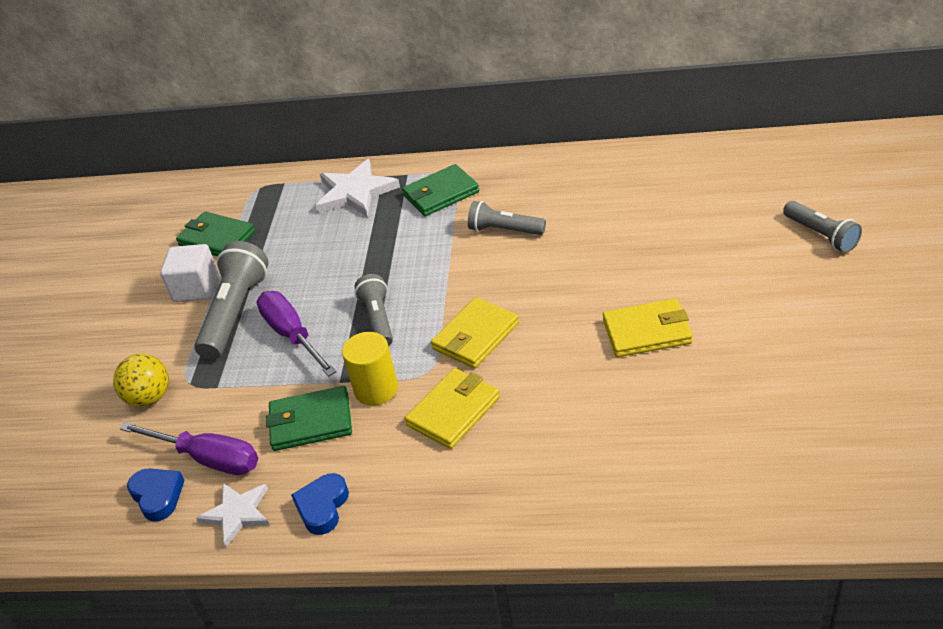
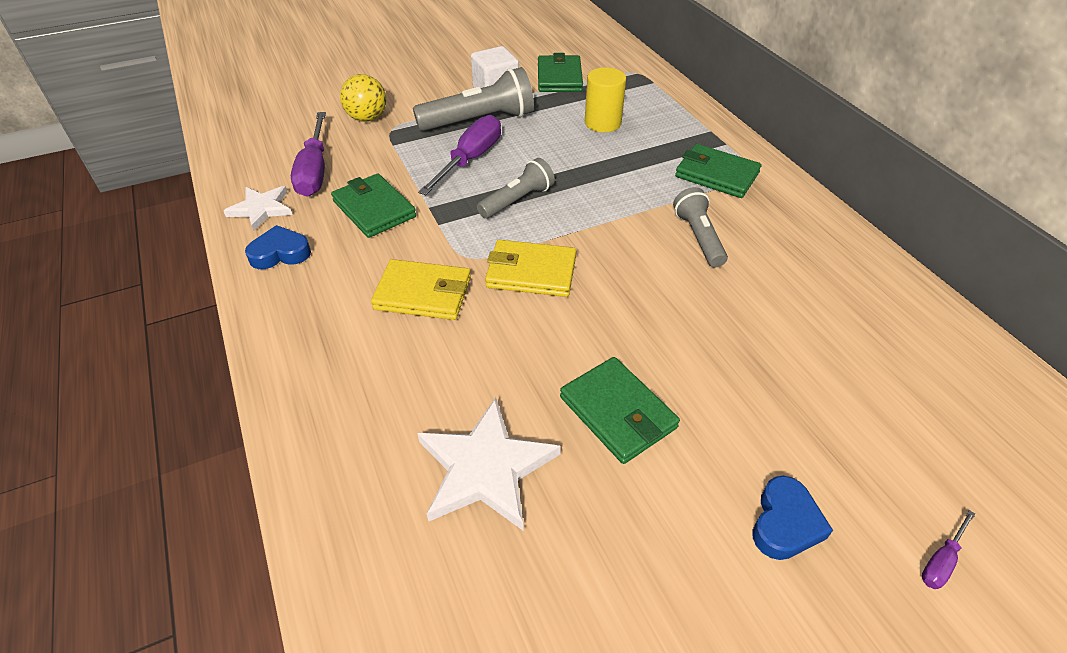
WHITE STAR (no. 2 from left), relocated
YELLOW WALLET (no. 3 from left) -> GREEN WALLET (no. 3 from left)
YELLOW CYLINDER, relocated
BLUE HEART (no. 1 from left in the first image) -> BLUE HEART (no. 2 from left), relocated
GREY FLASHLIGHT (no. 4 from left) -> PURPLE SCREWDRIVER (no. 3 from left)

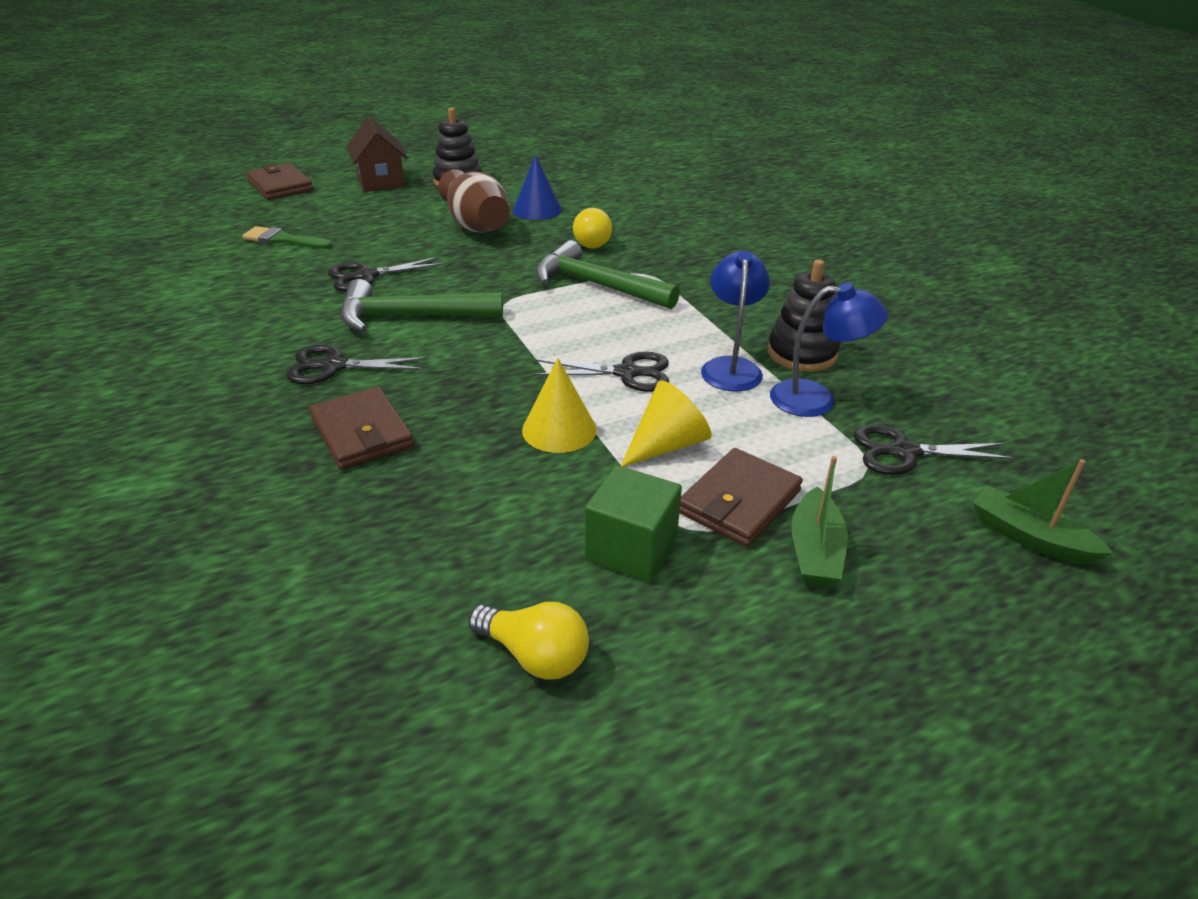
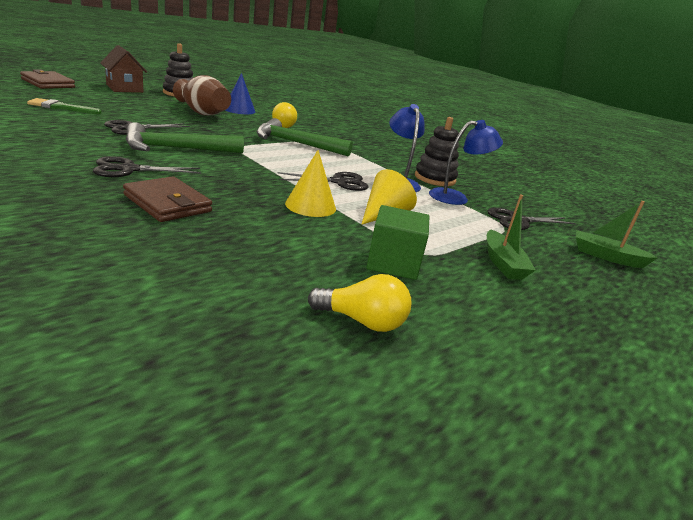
BROWN WALLET (no. 3 from left) -> none

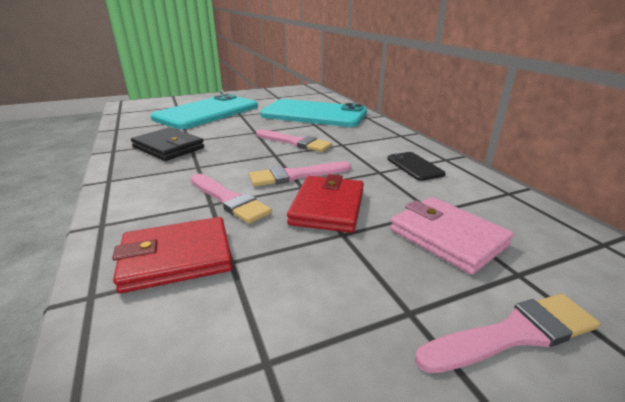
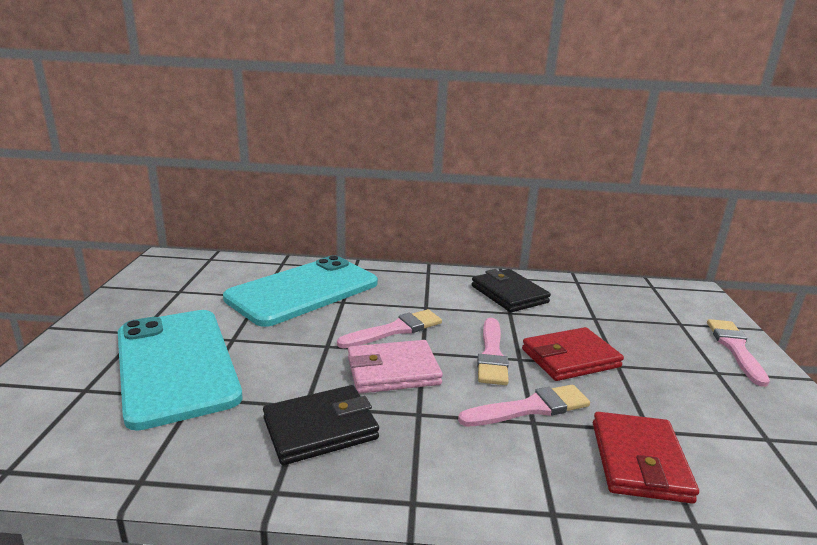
PINK WALLET, relocated
BLACK PHONE -> BLACK WALLET (no. 2 from left)
RED WALLET (no. 2 from left in the first image) -> RED WALLET (no. 1 from left), 60 degrees counterclockwise

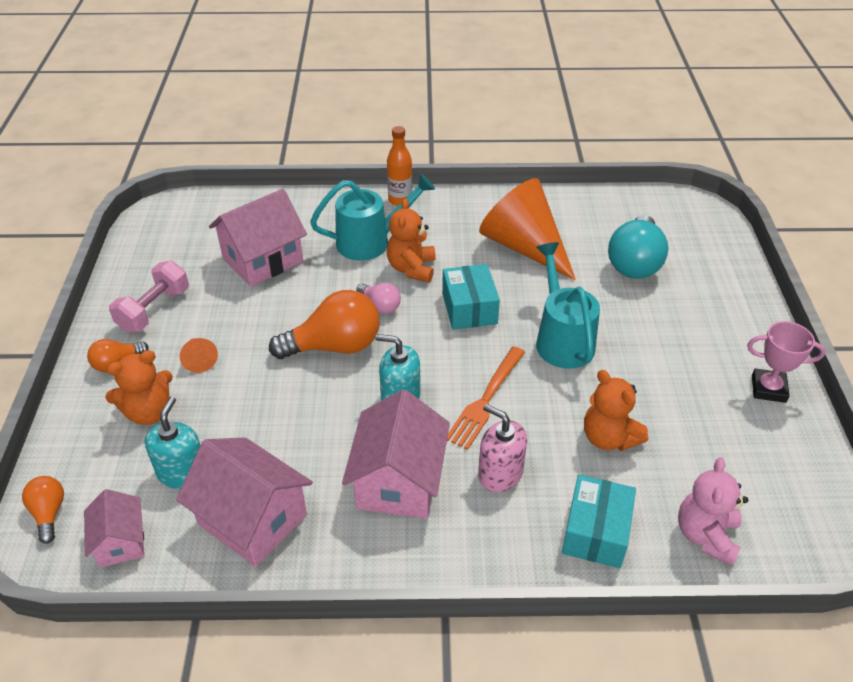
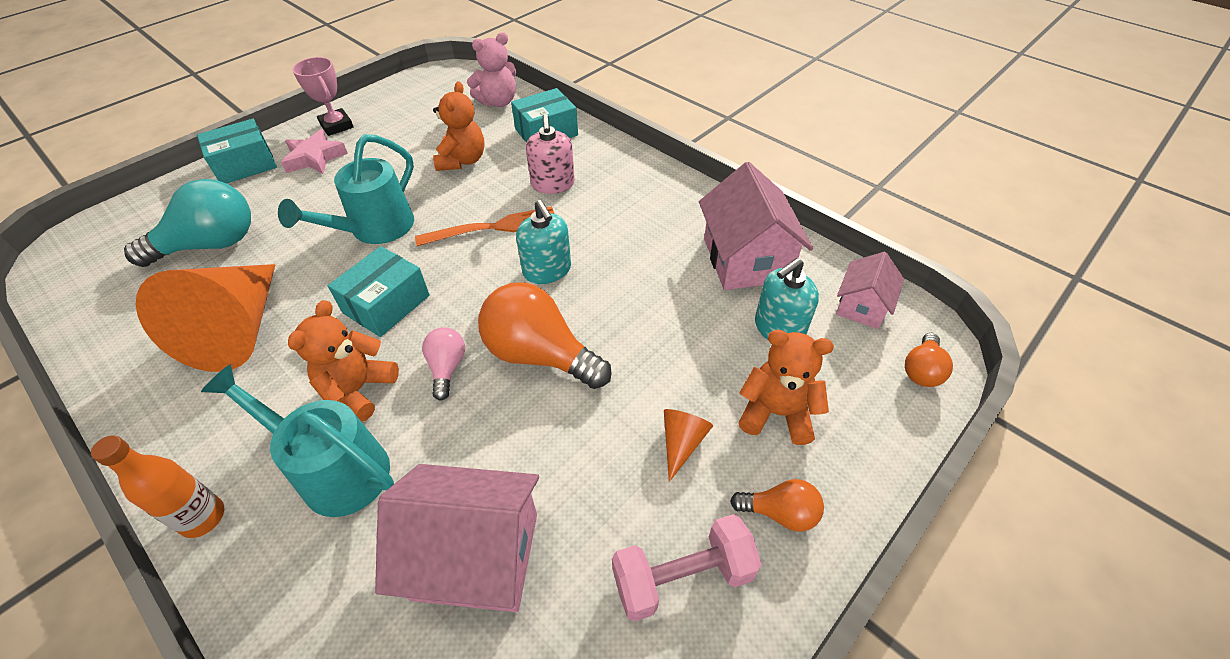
none -> TURQUOISE BOX (no. 1 from left)
none -> PINK STAR
ORANGE TEDDY BEAR (no. 2 from left in the first image) -> ORANGE TEDDY BEAR (no. 1 from left), 150 degrees clockwise
PINK HOUSE (no. 4 from left) -> none

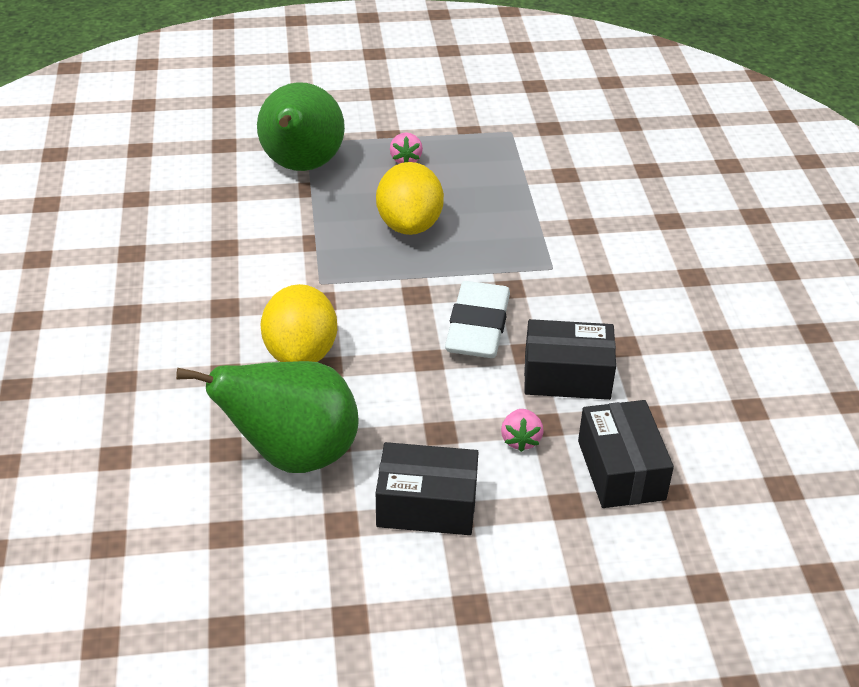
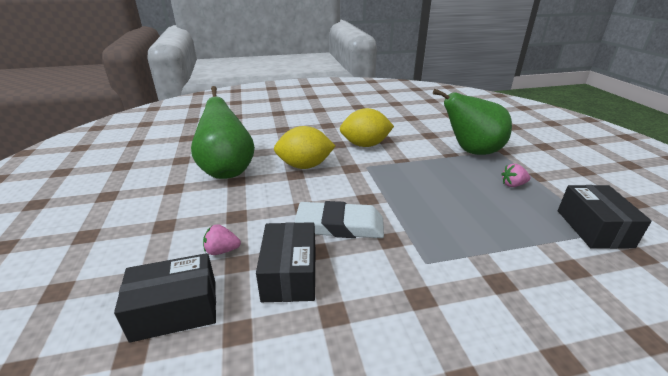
YELLOW LEMON (no. 2 from left), relocated
BLACK BOX (no. 1 from left in the first image) -> BLACK BOX (no. 3 from left), relocated

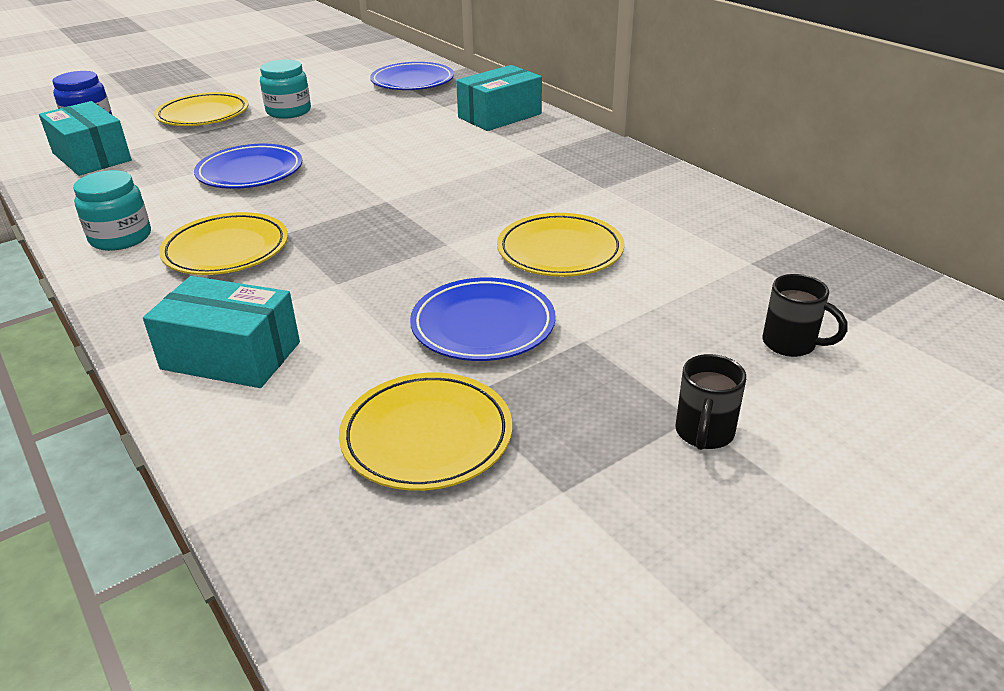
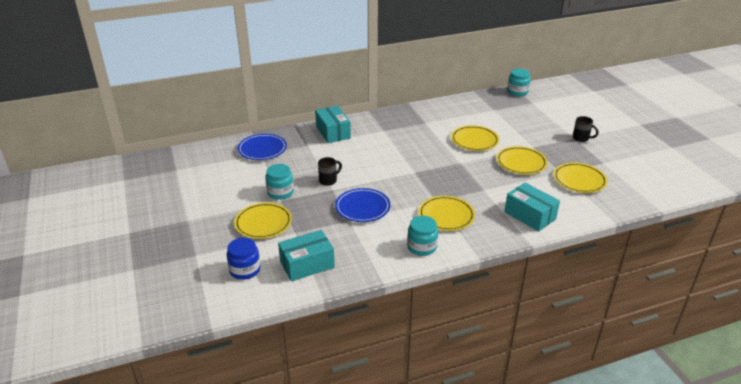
BLACK MUG (no. 2 from left in the first image) -> BLACK MUG (no. 1 from left), relocated
BLUE PLATE (no. 3 from left) -> YELLOW PLATE (no. 4 from left)
TURQUOISE BOX (no. 2 from left in the first image) -> TURQUOISE BOX (no. 3 from left), 75 degrees counterclockwise
none -> TURQUOISE JAR (no. 3 from left)

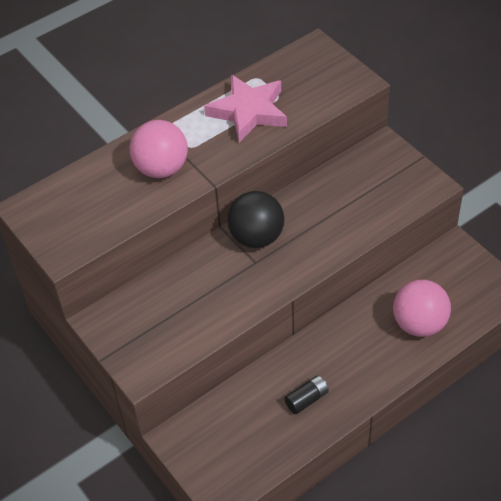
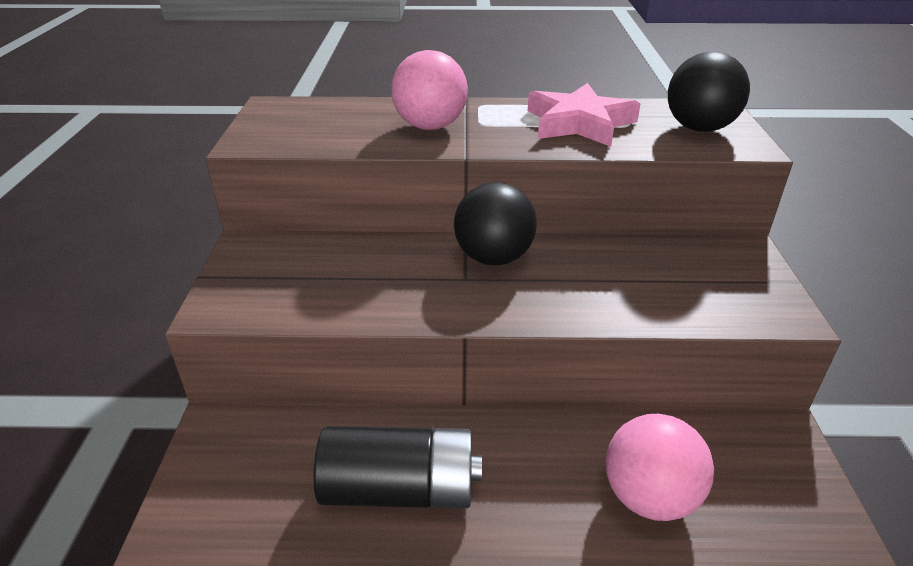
BLACK BATTERY, x2.14
none -> BLACK BALL (no. 2 from left)

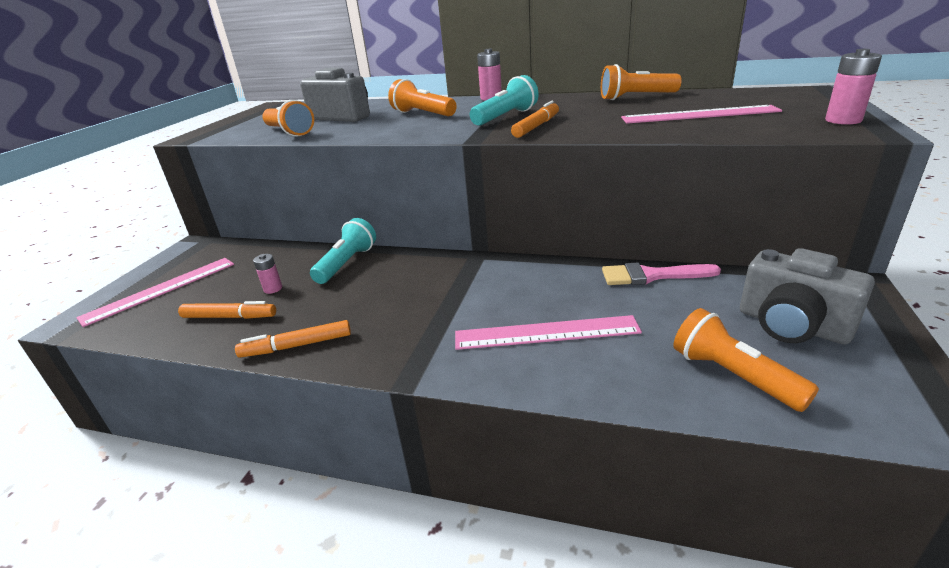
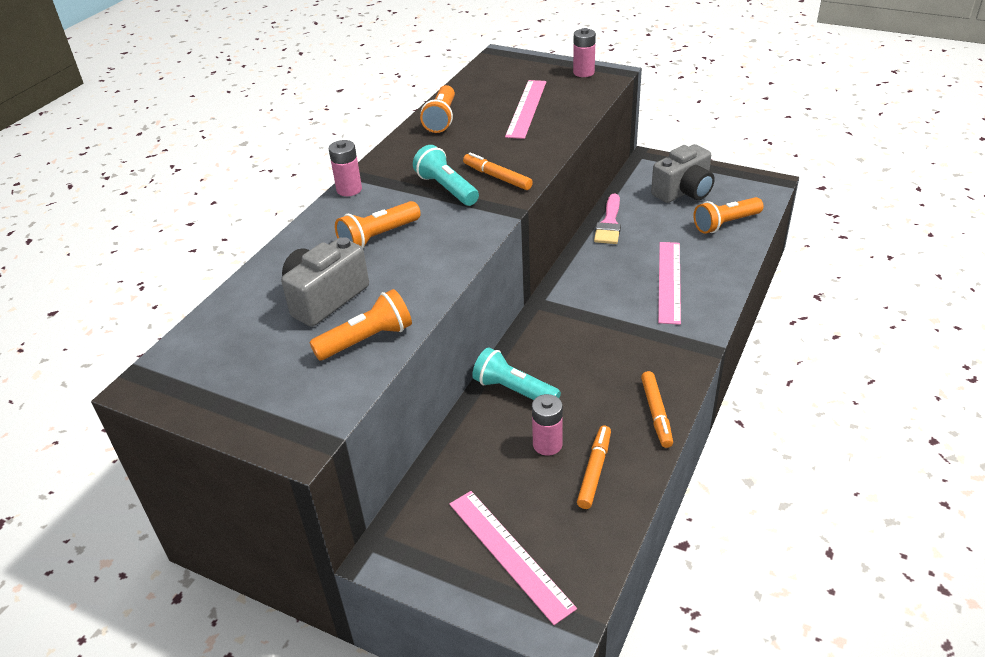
PINK BATTERY (no. 1 from left in the first image) -> PINK BATTERY (no. 2 from left), x1.51

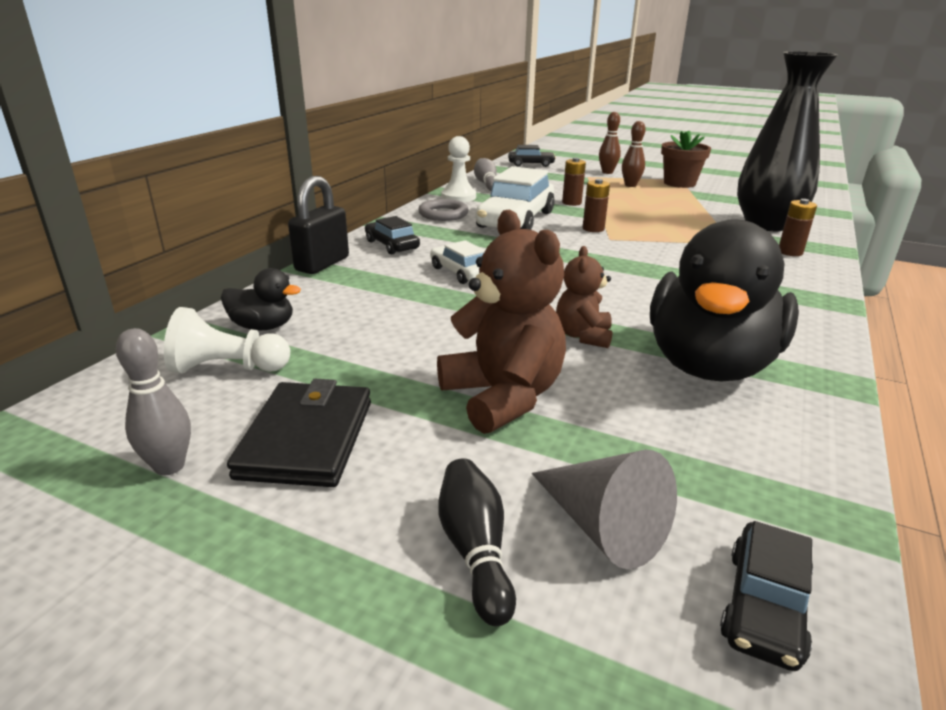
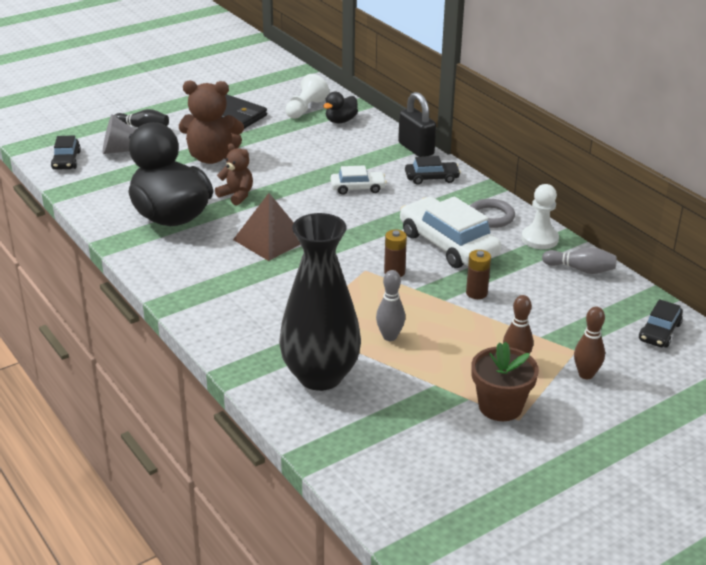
BLACK CAR (no. 3 from left in the first image) -> BLACK CAR (no. 1 from left), 150 degrees counterclockwise
none -> BROWN PYRAMID
GREY BOWLING PIN (no. 1 from left), relocated
BROWN BATTERY (no. 3 from left) -> none

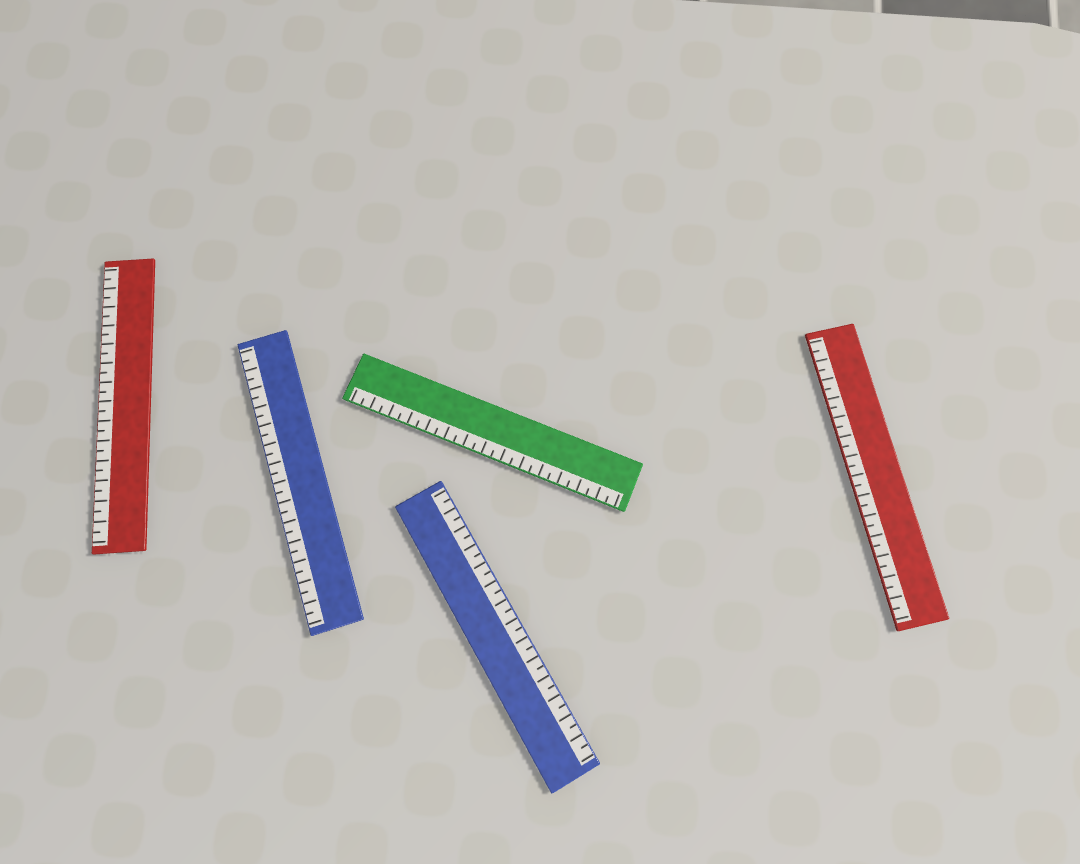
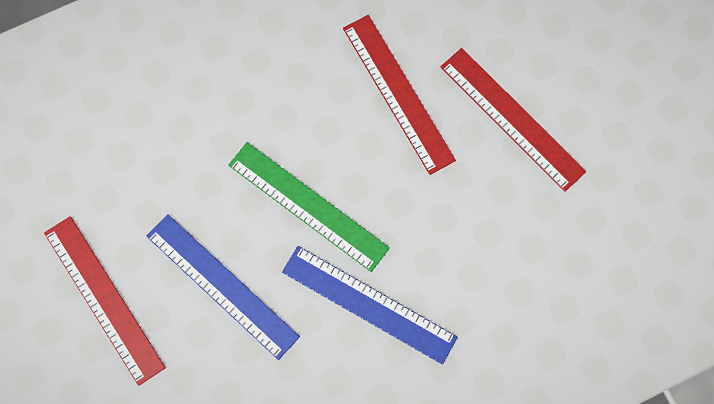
GREEN RULER, 45 degrees clockwise
none -> RED RULER (no. 2 from left)

